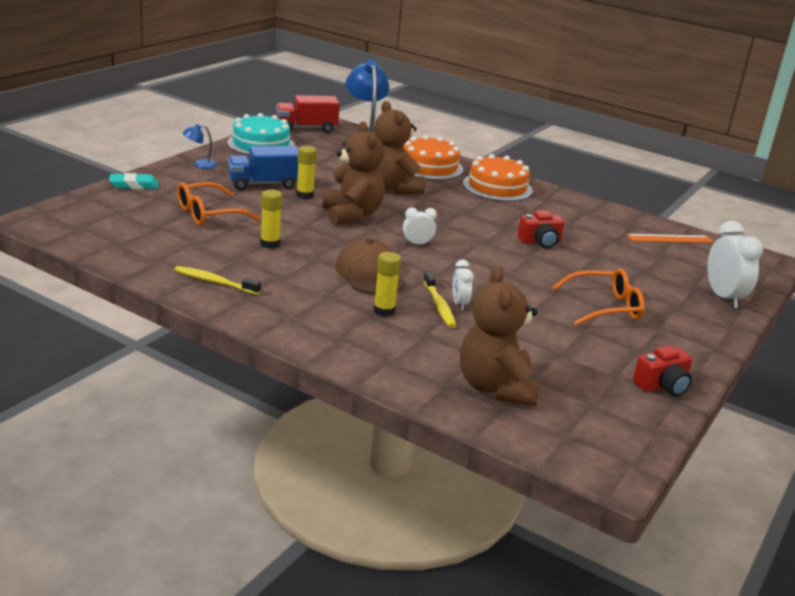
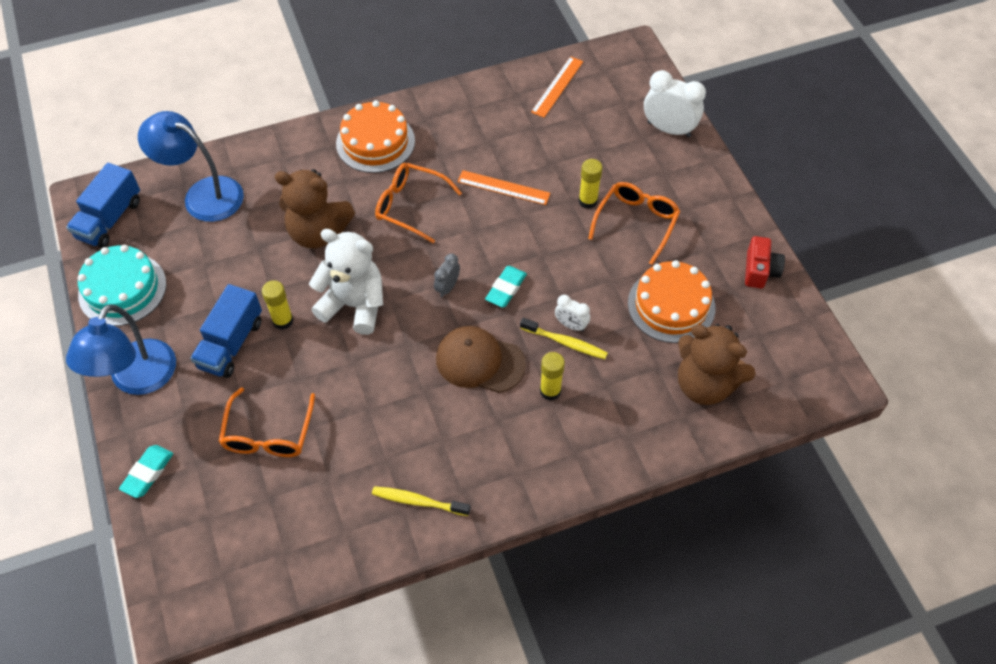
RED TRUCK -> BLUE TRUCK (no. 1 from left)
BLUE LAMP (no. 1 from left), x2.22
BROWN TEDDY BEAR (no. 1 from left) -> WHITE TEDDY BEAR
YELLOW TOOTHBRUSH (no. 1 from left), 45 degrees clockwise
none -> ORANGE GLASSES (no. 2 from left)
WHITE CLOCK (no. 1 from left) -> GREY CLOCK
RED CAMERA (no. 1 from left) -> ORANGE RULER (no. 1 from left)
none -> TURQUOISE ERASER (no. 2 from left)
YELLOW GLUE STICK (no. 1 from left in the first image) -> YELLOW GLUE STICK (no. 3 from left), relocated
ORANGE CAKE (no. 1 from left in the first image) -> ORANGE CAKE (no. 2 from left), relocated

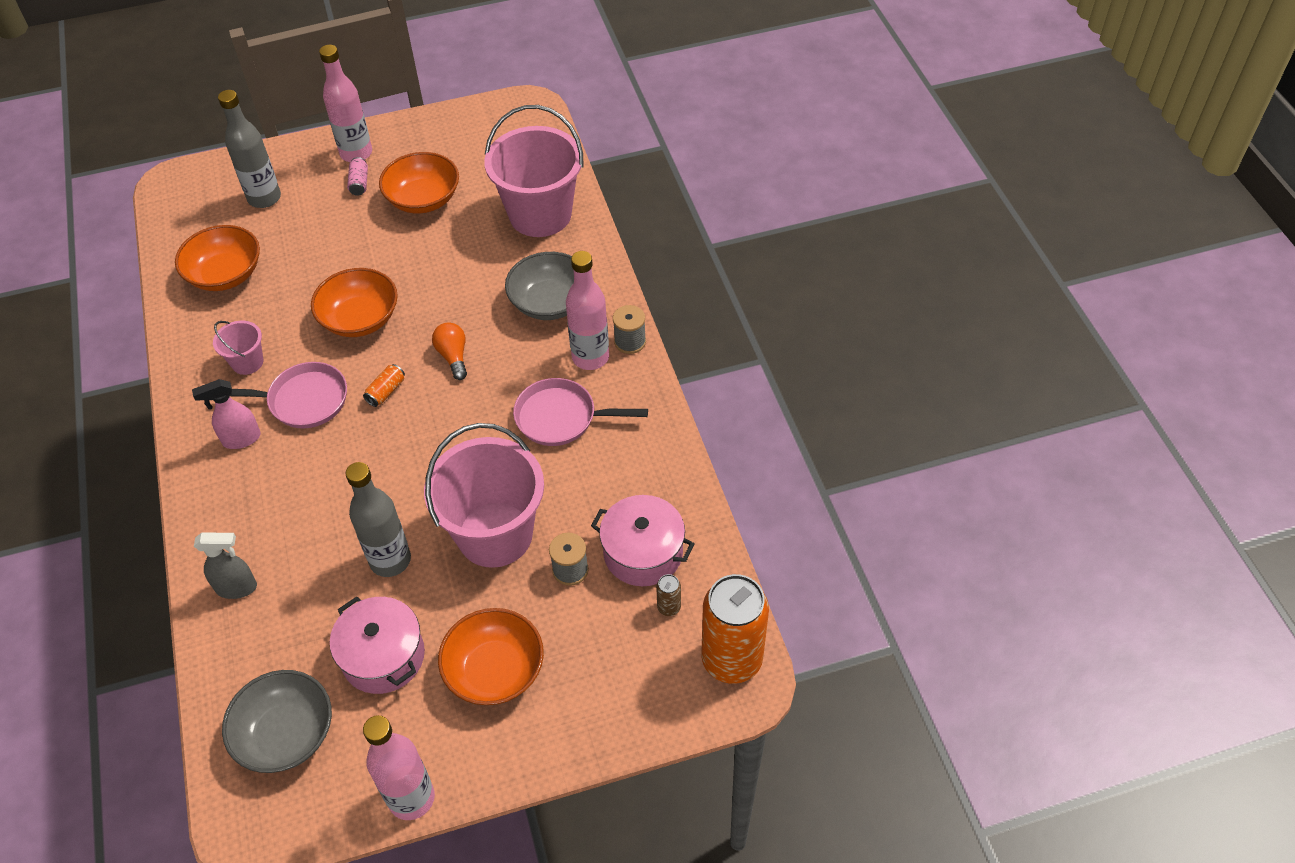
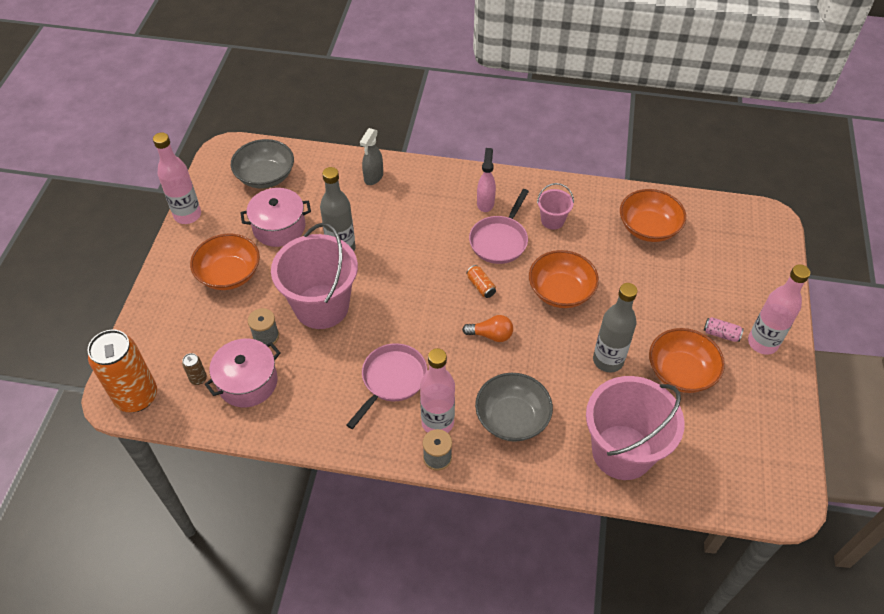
GREY BOTTLE (no. 1 from left in the first image) -> GREY BOTTLE (no. 2 from left), relocated

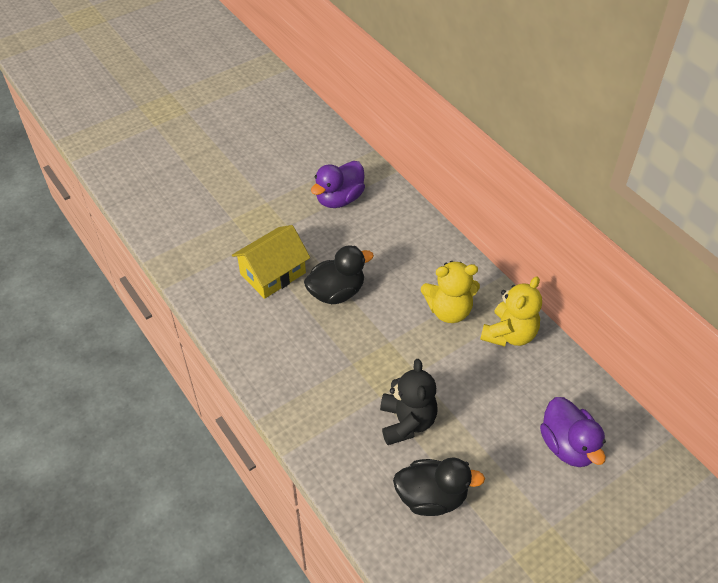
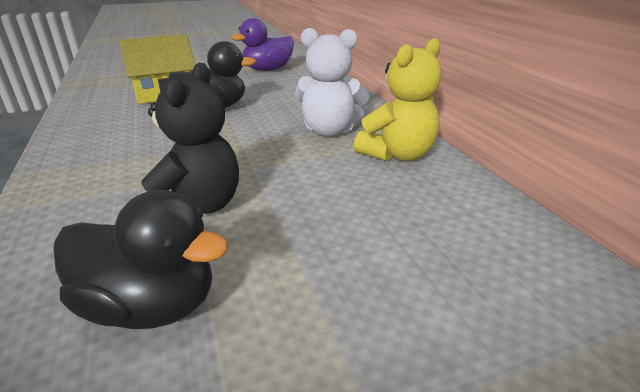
YELLOW TEDDY BEAR (no. 1 from left) -> WHITE TEDDY BEAR
PURPLE DUCK (no. 2 from left) -> none

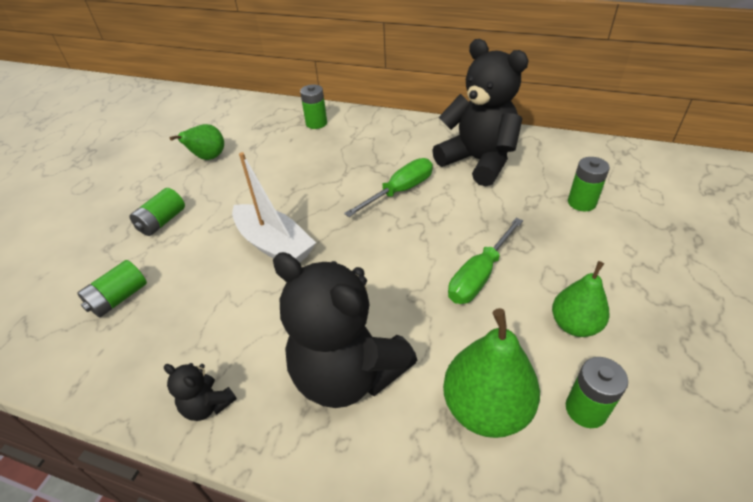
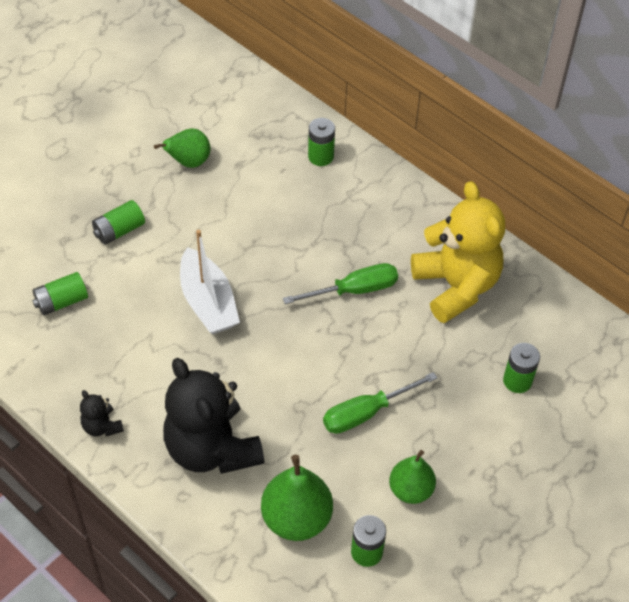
BLACK TEDDY BEAR (no. 3 from left) -> YELLOW TEDDY BEAR

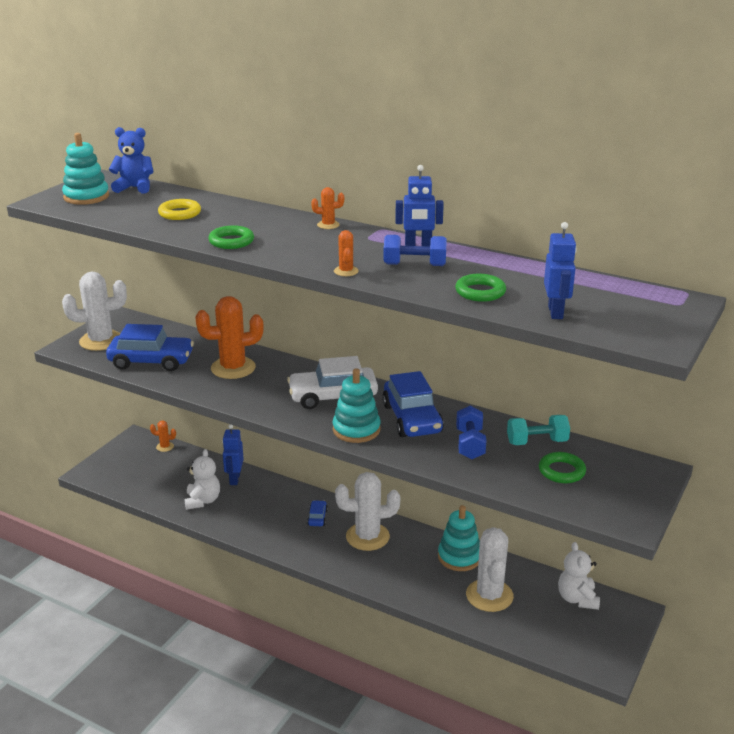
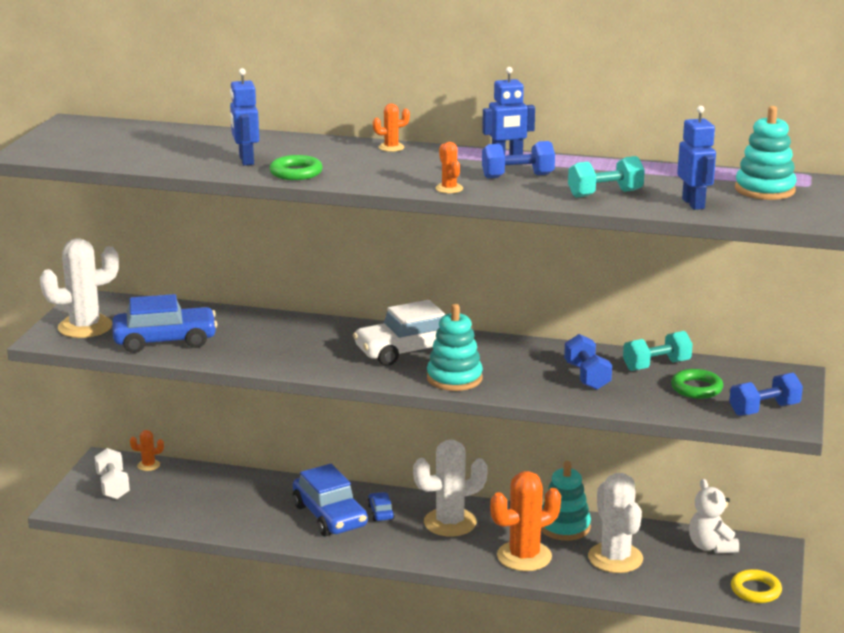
none -> WHITE DUMBBELL
BLUE ROBOT (no. 1 from left), relocated
BLUE CAR (no. 3 from left in the first image) -> BLUE CAR (no. 2 from left), relocated
ORANGE CACTUS (no. 2 from left in the first image) -> ORANGE CACTUS (no. 4 from left), relocated
GREEN RING (no. 2 from left) -> TURQUOISE DUMBBELL (no. 1 from left)
none -> BLUE DUMBBELL (no. 3 from left)
YELLOW RING, relocated
TURQUOISE STACKING TOY (no. 1 from left in the first image) -> TURQUOISE STACKING TOY (no. 3 from left), relocated
BLUE TEDDY BEAR -> none
WHITE TEDDY BEAR (no. 1 from left) -> none

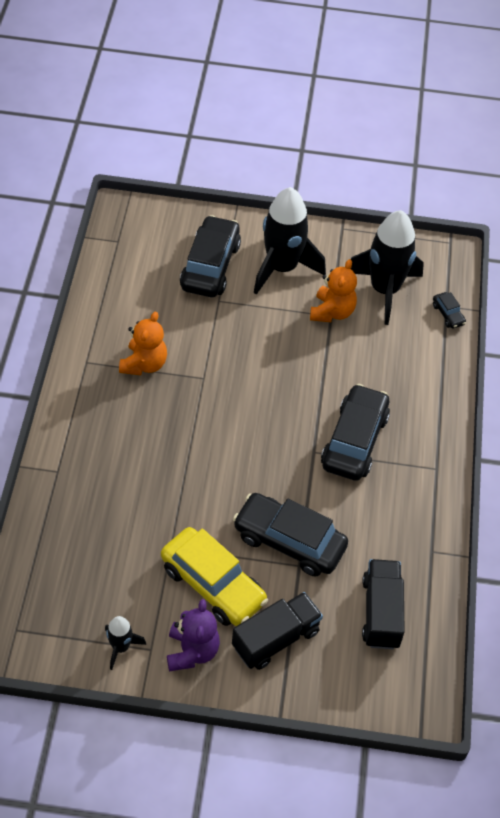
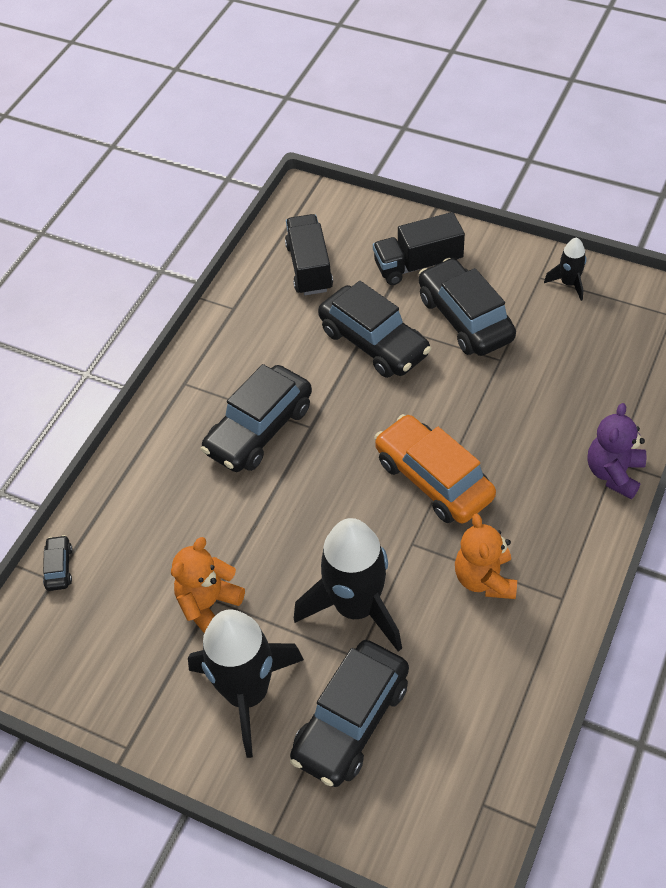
BLACK TRUCK (no. 2 from left in the first image) -> BLACK TRUCK (no. 1 from left), 150 degrees clockwise
BLACK ROCKET (no. 3 from left in the first image) -> BLACK ROCKET (no. 2 from left), relocated
none -> ORANGE CAR
YELLOW CAR -> BLACK CAR (no. 5 from left)
ORANGE TEDDY BEAR (no. 1 from left in the first image) -> ORANGE TEDDY BEAR (no. 2 from left), 45 degrees counterclockwise
PURPLE TEDDY BEAR, relocated

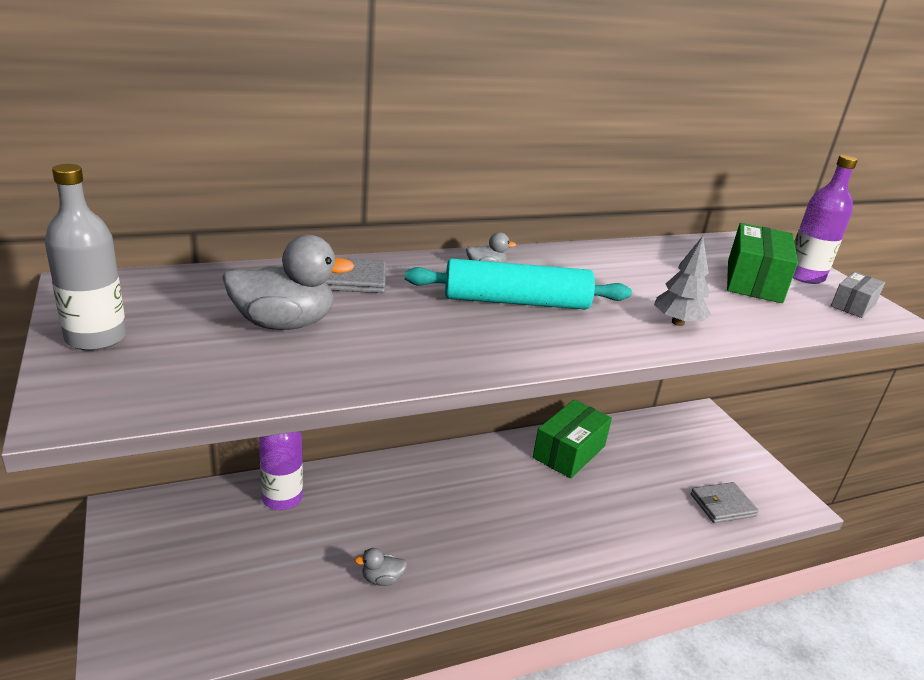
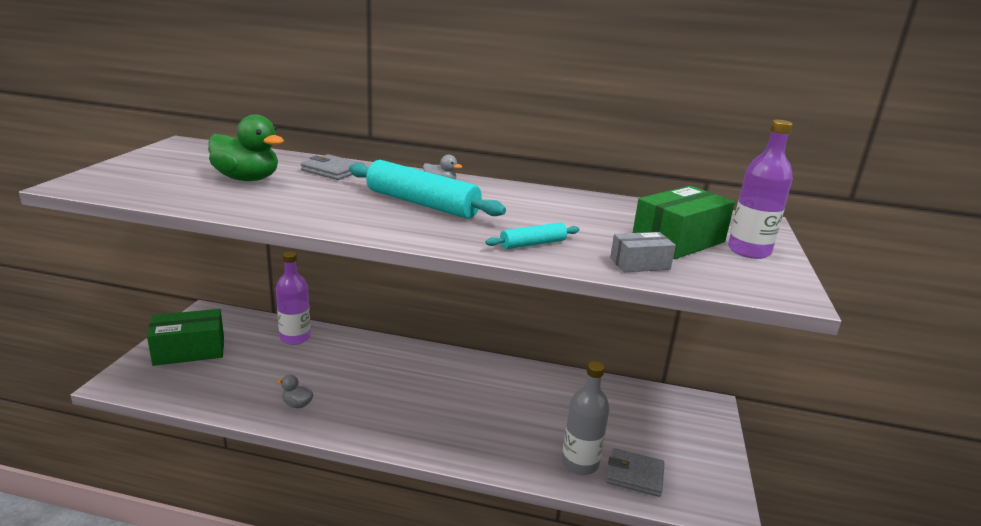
GREEN BOX (no. 1 from left), relocated
GREY DUCK (no. 1 from left) -> GREEN DUCK
GREY TREE -> TURQUOISE ROLLING PIN (no. 2 from left)
GREY BOTTLE, relocated
GREY BOX, relocated

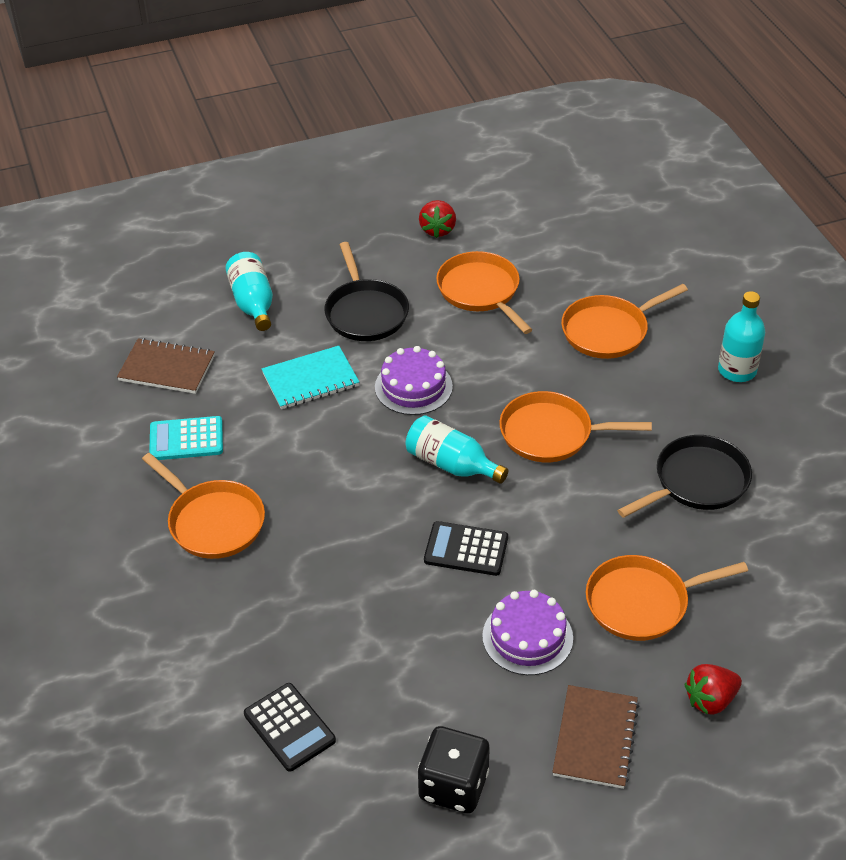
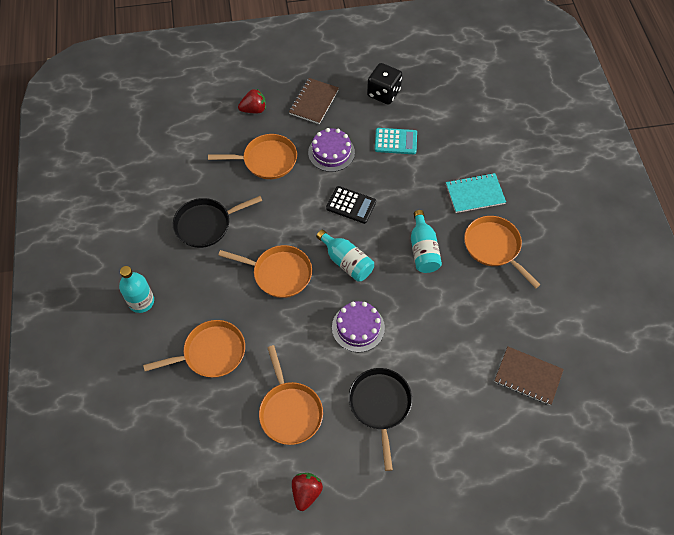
TURQUOISE CALCULATOR, relocated
TURQUOISE BOTTLE (no. 1 from left in the first image) -> TURQUOISE BOTTLE (no. 3 from left), relocated
TURQUOISE NOTEBOOK, relocated
BLACK CALCULATOR (no. 1 from left) -> none

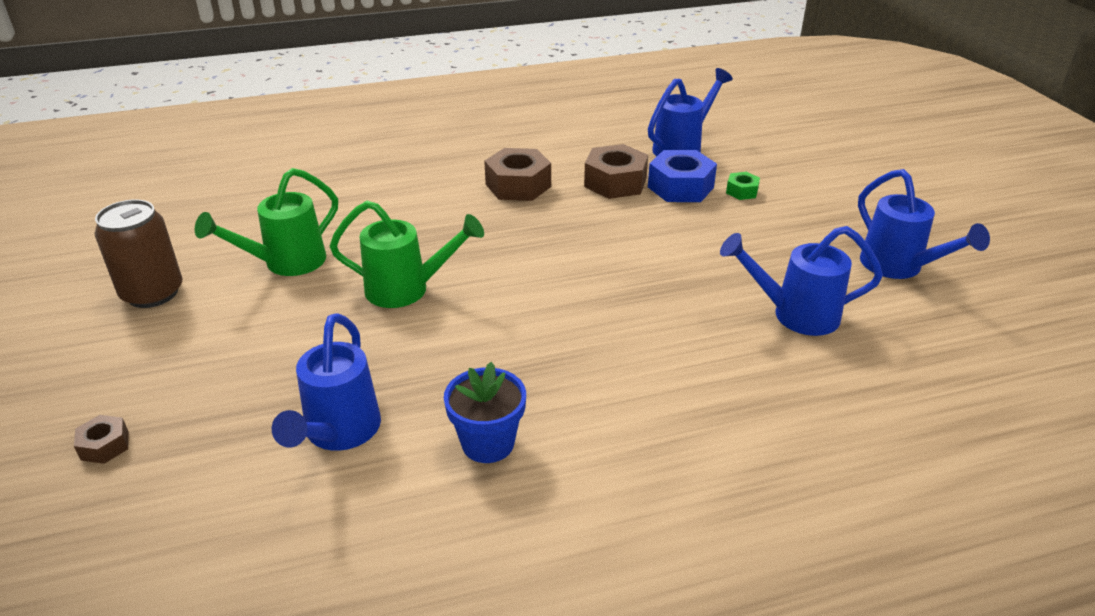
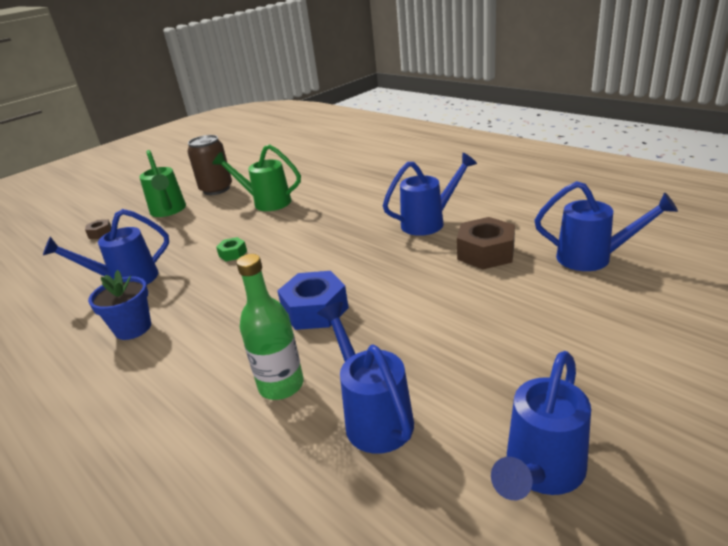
GREEN WATERING CAN (no. 2 from left in the first image) -> GREEN WATERING CAN (no. 1 from left), relocated
GREEN NUT, relocated
none -> GREEN BOTTLE
BLUE NUT, relocated
BROWN NUT (no. 2 from left) -> BLUE WATERING CAN (no. 3 from left)

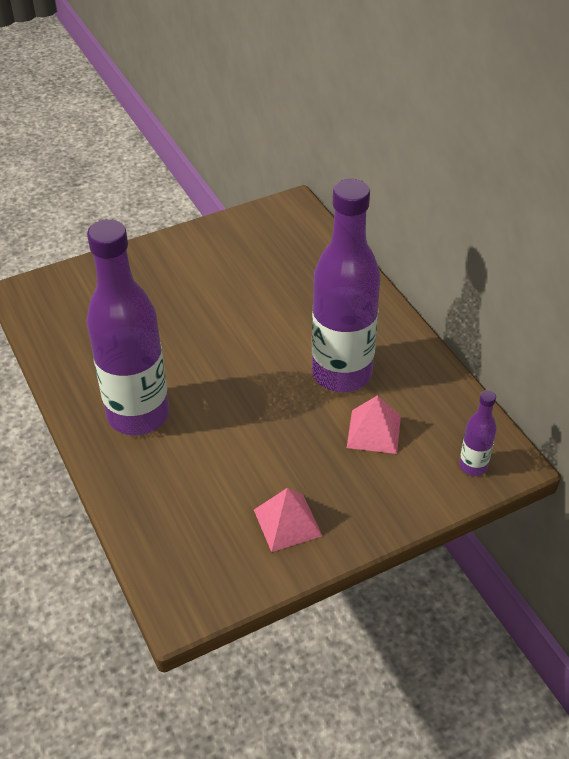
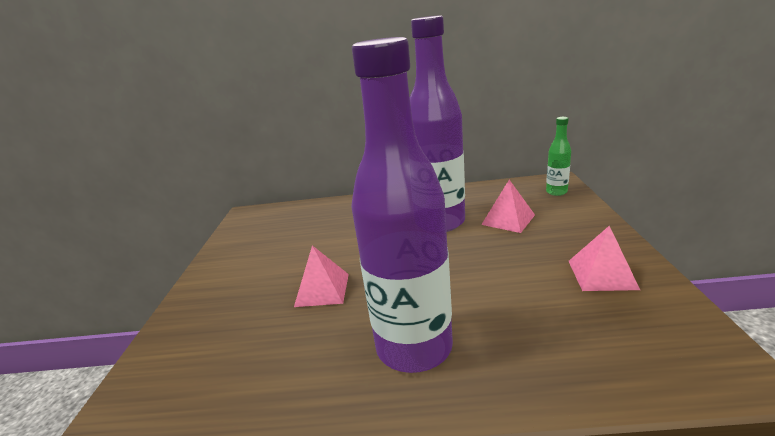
none -> PINK PYRAMID (no. 1 from left)
PURPLE BOTTLE (no. 3 from left) -> GREEN BOTTLE

